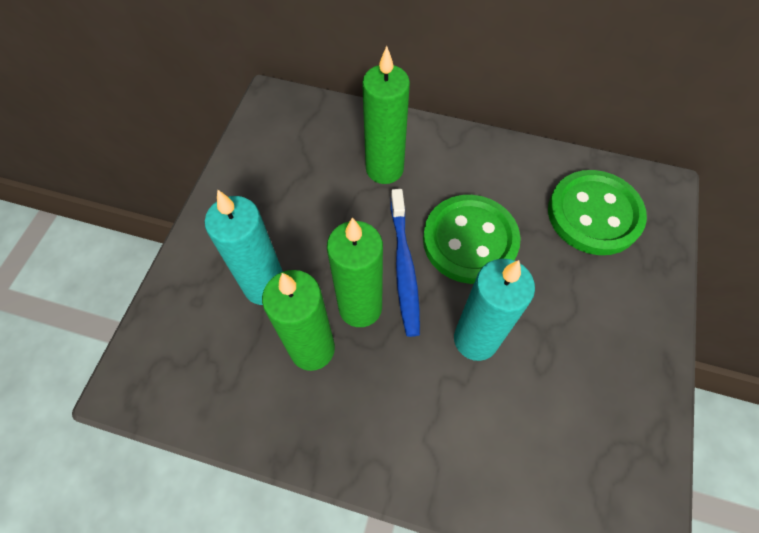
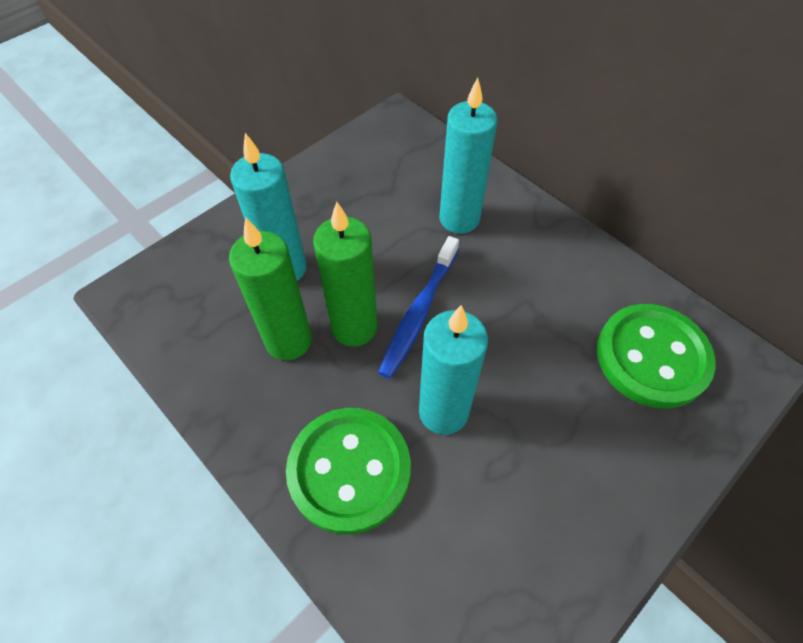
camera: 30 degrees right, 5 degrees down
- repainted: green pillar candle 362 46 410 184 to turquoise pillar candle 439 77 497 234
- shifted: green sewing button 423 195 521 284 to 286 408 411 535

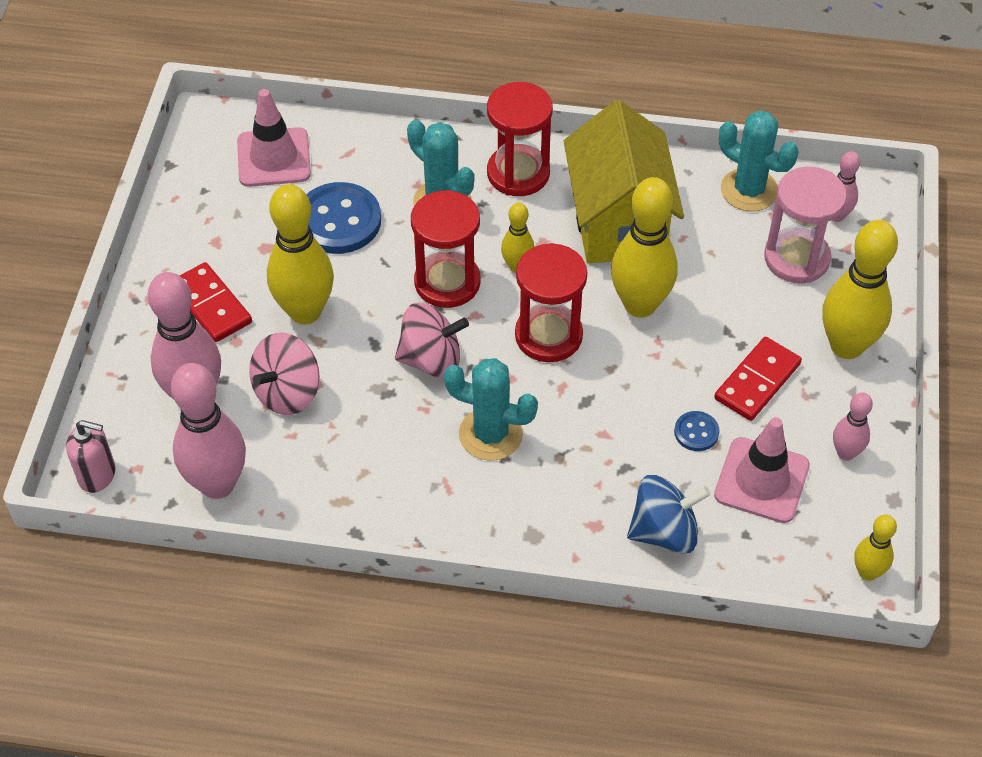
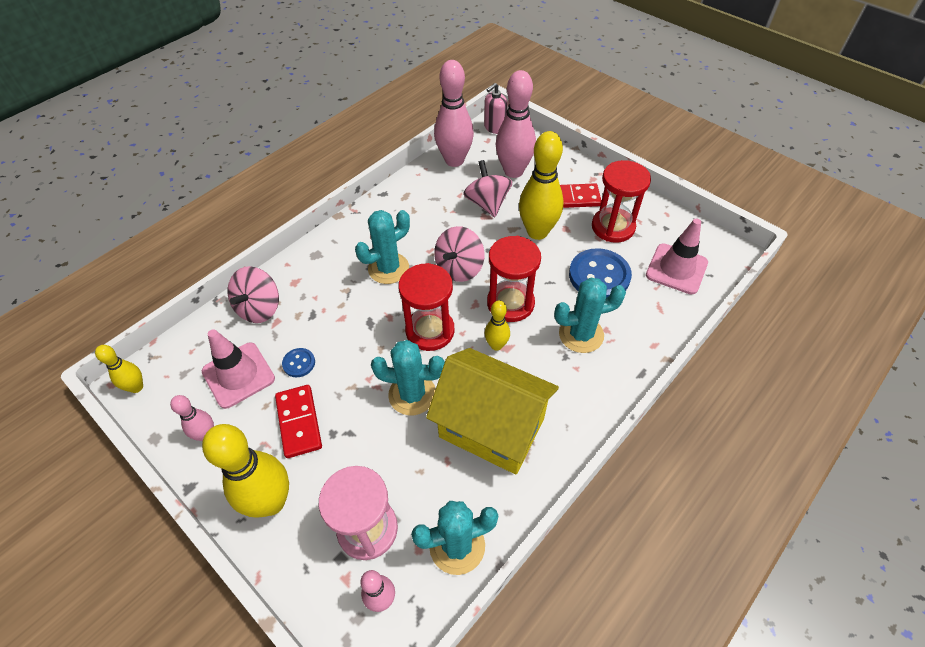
camera: 125 degrees right, 0 degrees up
- shifted: crimson hourglass 487 82 553 196 to 592 160 651 243
- swapped: golden bowling pin 611 177 678 318 to turquoise prickly plant 371 340 445 415
- repainted: cobalt toy top 627 475 711 554 to rose-pink toy top 228 266 279 323

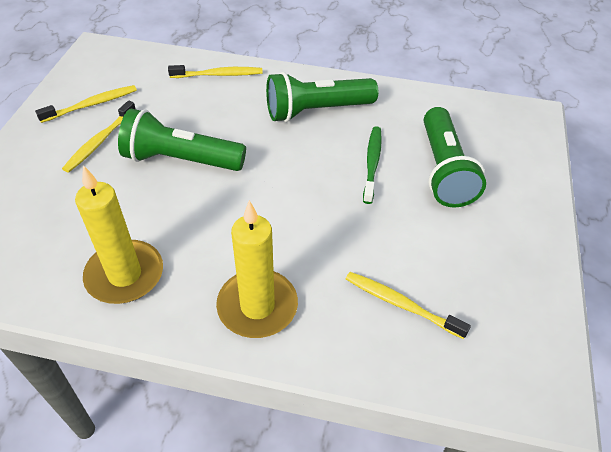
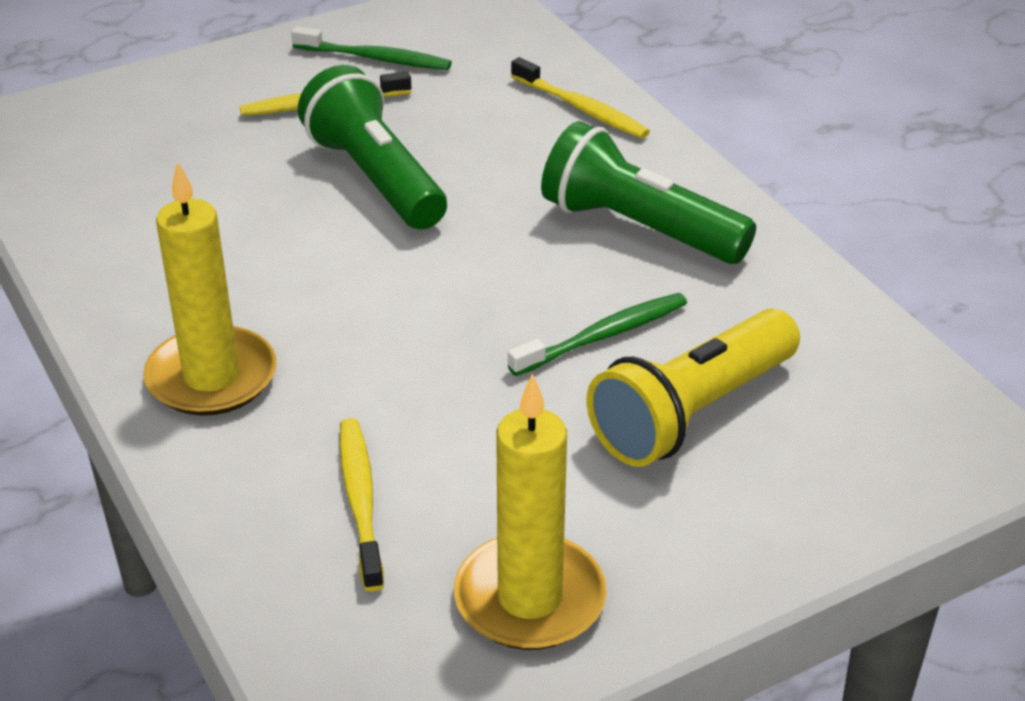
camera: 50 degrees right, 10 degrees down
- repainted: golden tooth brush 35 85 137 123 to green tooth brush 291 26 452 70
- shifted: golden pillar candle 75 165 163 304 to 454 373 607 650
- repainted: green torch 424 107 486 208 to golden torch 586 309 800 467

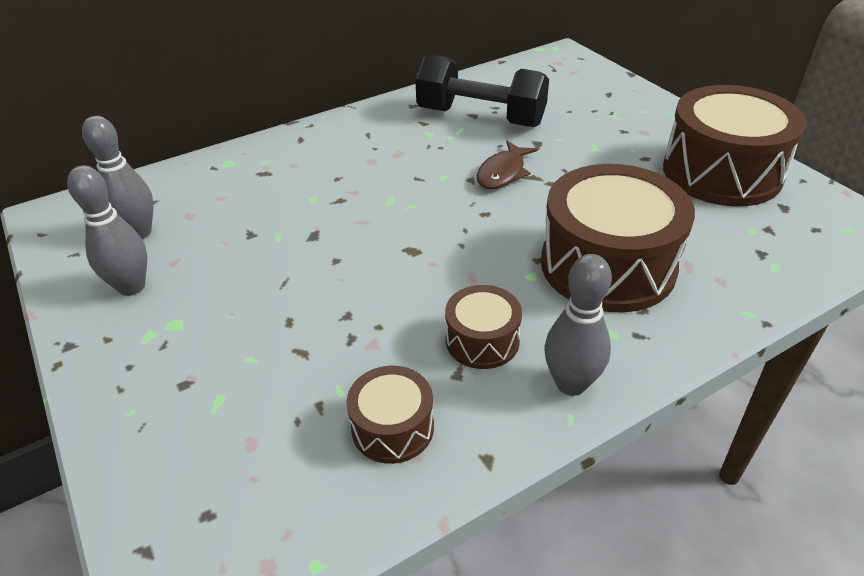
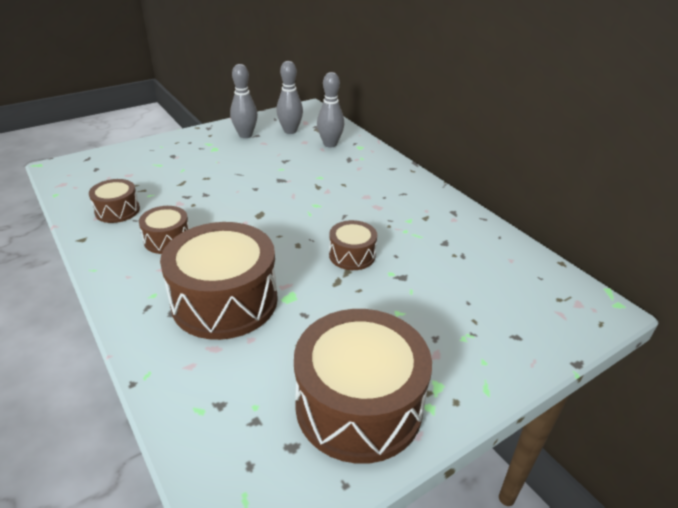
camera: 85 degrees right, 5 degrees down
- gone: black hand weight 415 54 549 127
- swapped: dark brown toy fish 477 141 538 189 to dark brown snare drum 329 220 377 270
- shifted: ash-grey bowling pin 545 254 612 396 to 317 72 344 148

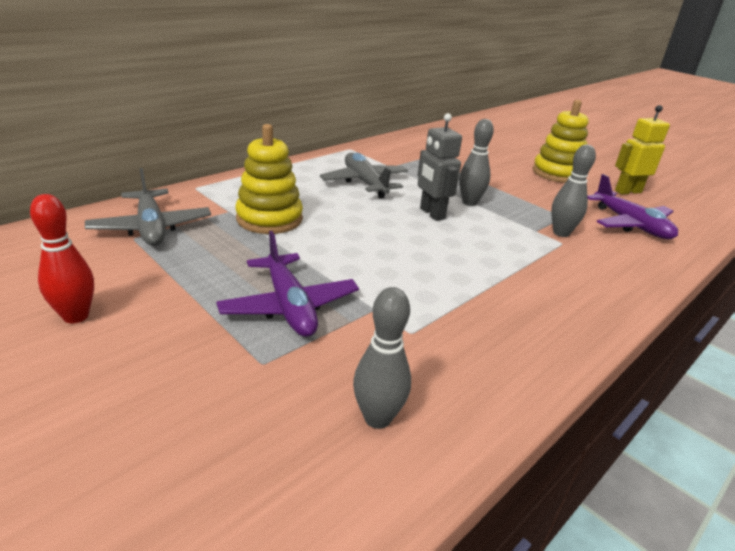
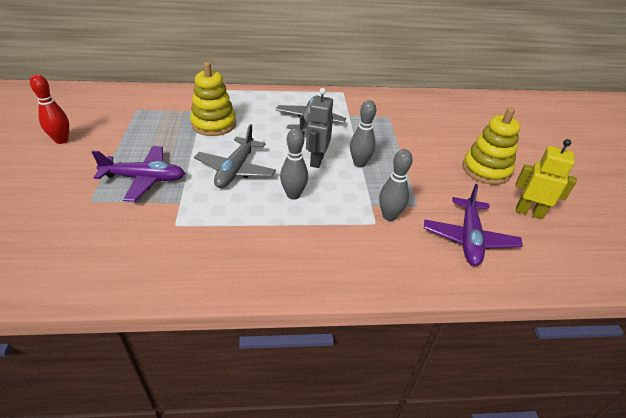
camera: 40 degrees right, 10 degrees up
- shifted: ash-grey aeroplane 85 168 211 246 to 194 124 276 188
- rotated: purple aeroplane 216 231 359 337 = 92 146 185 202 105 degrees counterclockwise
- shifted: ash-grey bowling pin 353 287 411 429 to 280 128 308 200

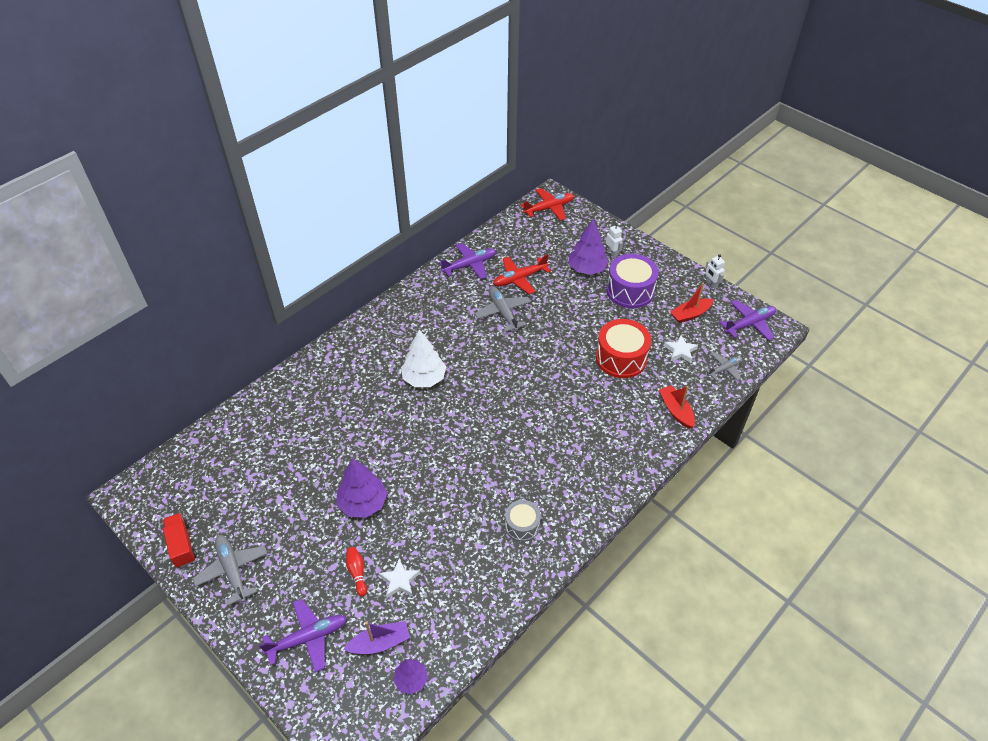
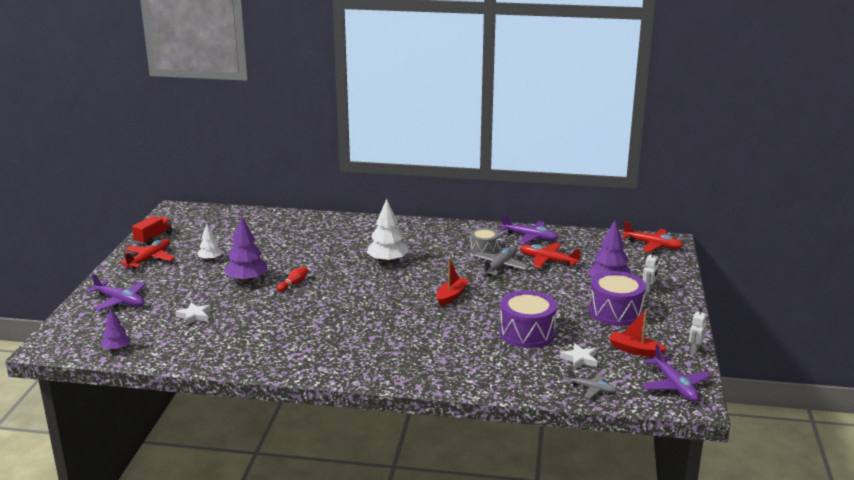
camera: 55 degrees right, 25 degrees down
- repainted: ash-grey aeroplane 193 535 268 606 to crimson aeroplane 119 239 175 269
- gone: purple sailboat 344 621 410 654
- shifted: crimson bowling pin 346 547 367 596 to 277 267 308 292
- shifted: ash-grey snare drum 505 500 541 542 to 470 228 499 254
- repainted: crimson snare drum 596 319 651 378 to purple snare drum 499 291 557 348
- shifted: crimson sailboat 659 385 695 429 to 436 258 469 306
- rotated: purple aeroplane 719 300 776 341 = 642 344 711 402 45 degrees clockwise
- new: snow-white fir tree 198 224 222 261

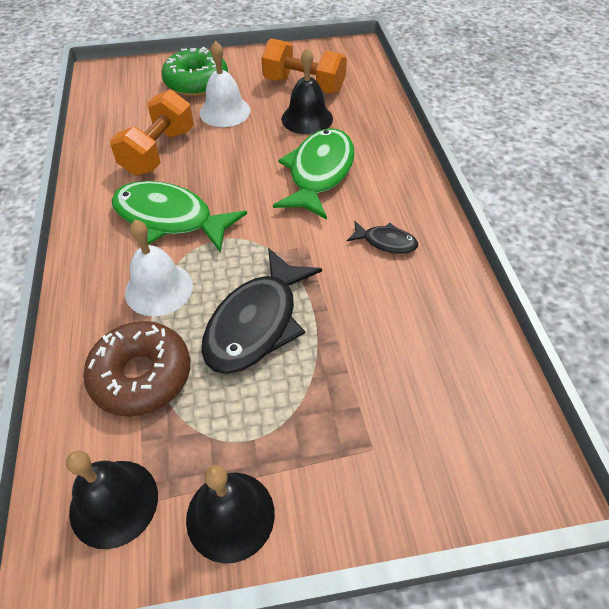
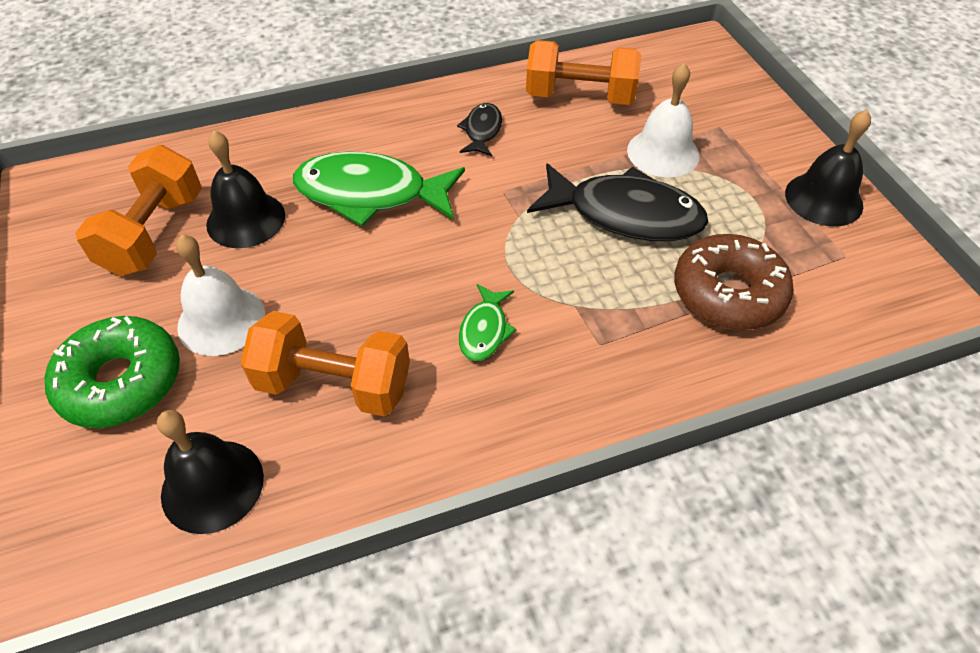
camera: 100 degrees left, 0 degrees up
- shifted: black hand bell 66 450 158 549 to 157 410 264 534
- scaled: green toy fish 111 181 247 253 = 459 284 516 361 x0.49
- shifted: snow-white hand bell 125 220 193 316 to 627 63 700 177
- new: orange-coloured hand weight 526 40 641 105

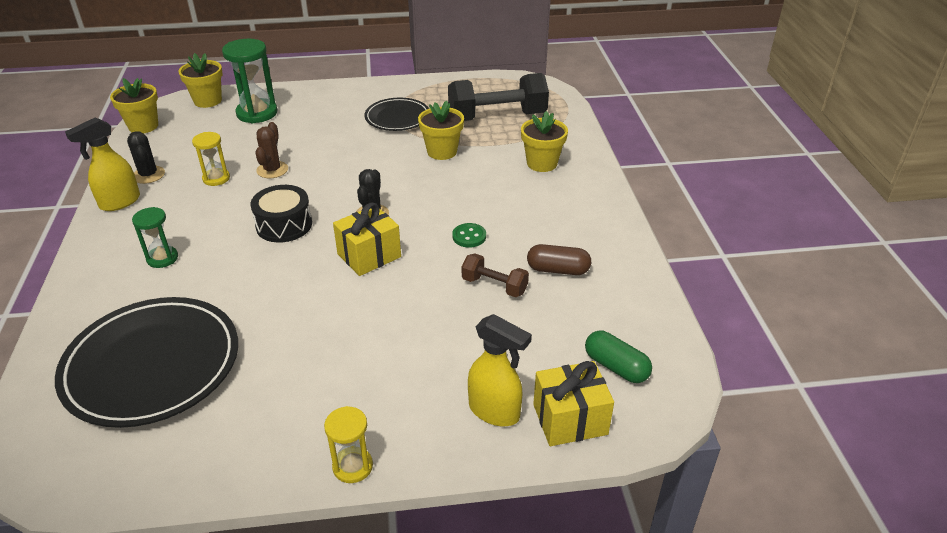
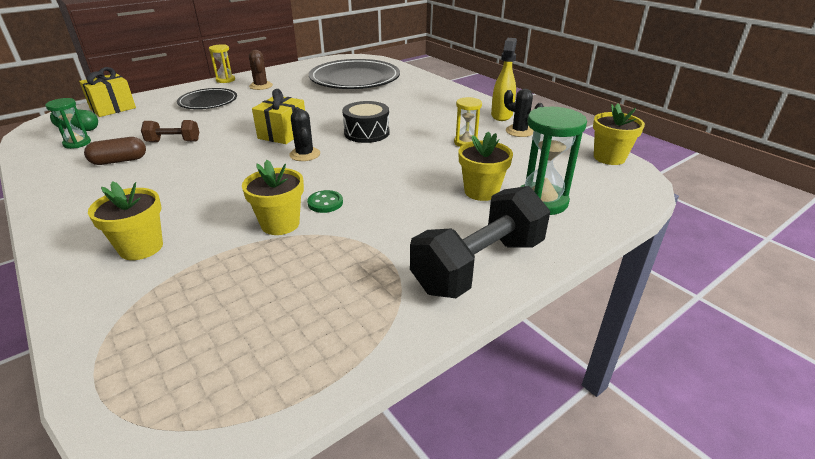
camera: 150 degrees right, 5 degrees down
- shifted: green hourglass 132 207 178 268 to 45 98 91 149
- shifted: golden potted plant 178 53 222 108 to 459 131 513 201
- shifted: dark brown prickly plant 255 122 288 178 to 249 50 273 90
- shifted: black flat dish 364 98 429 131 to 177 88 237 109
- shifted: black hand weight 448 73 549 121 to 410 186 550 298
- shifted: green sewing button 452 223 486 248 to 307 190 343 213
- gone: golden sprayer 468 314 532 426

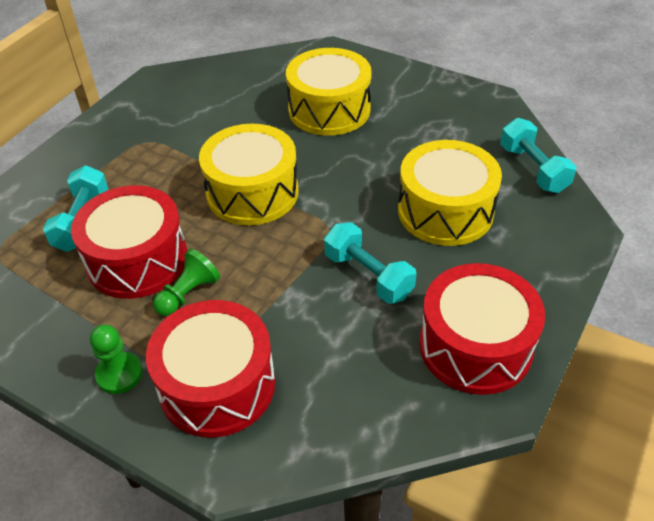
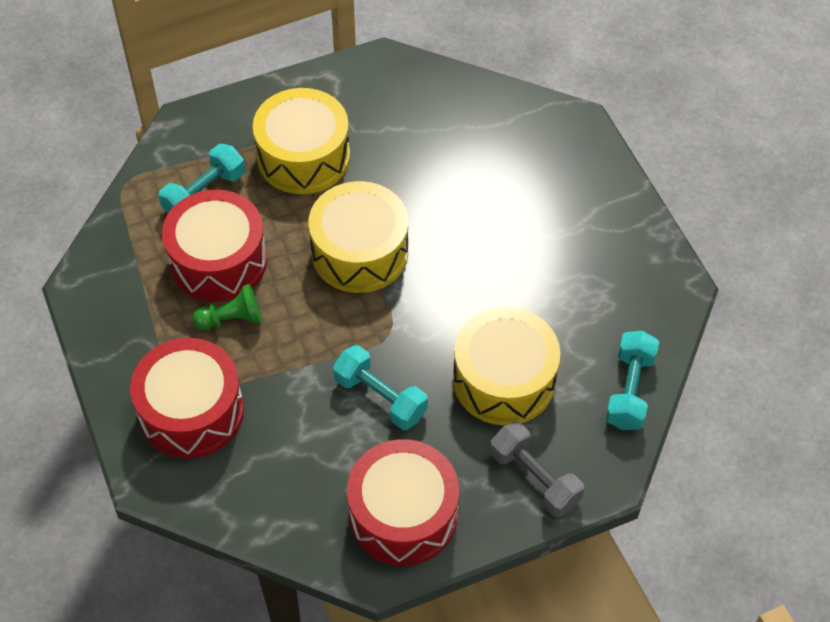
camera: 35 degrees right, 10 degrees up
- gone: green pawn 90 325 143 394
- shifted: golden snare drum 286 48 372 136 to 253 88 350 194
- rotated: turquoise hand weight 324 222 417 304 = 333 345 428 430 45 degrees counterclockwise
- new: ash-grey hand weight 490 421 585 517

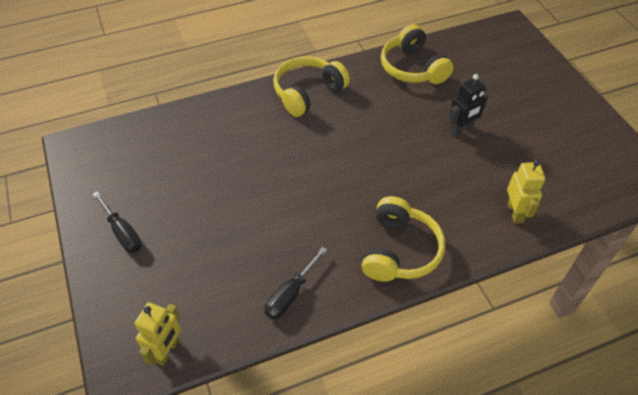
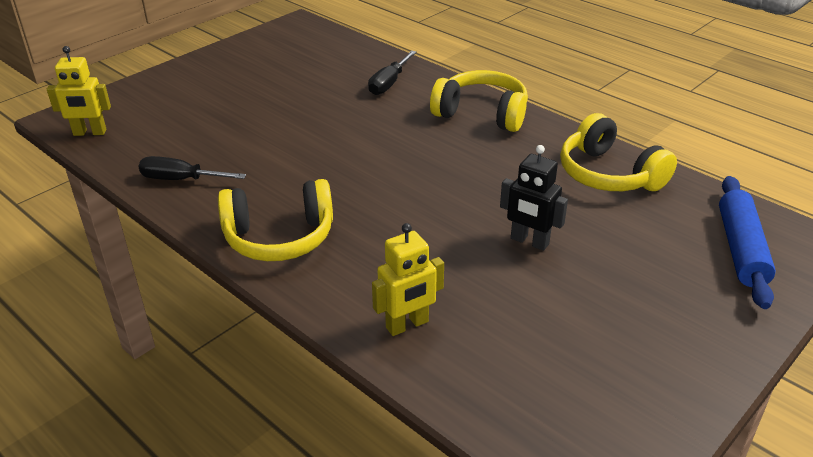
camera: 65 degrees right, 15 degrees down
- shifted: black hand screwdriver 93 191 142 253 to 368 51 417 95
- rotated: golden headphones 381 25 453 84 = 560 113 677 191 75 degrees counterclockwise
- new: cobalt pastry roller 719 176 776 309

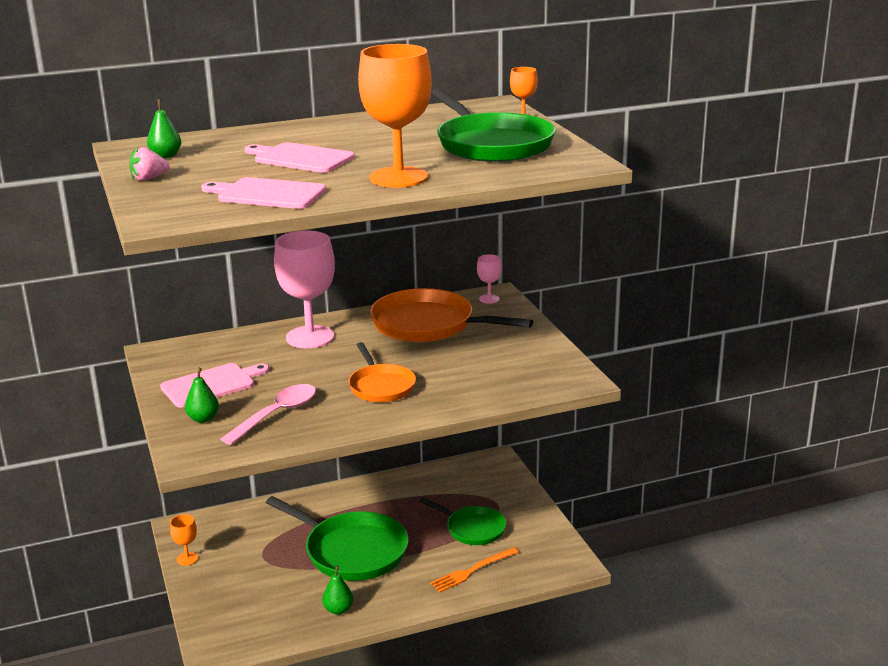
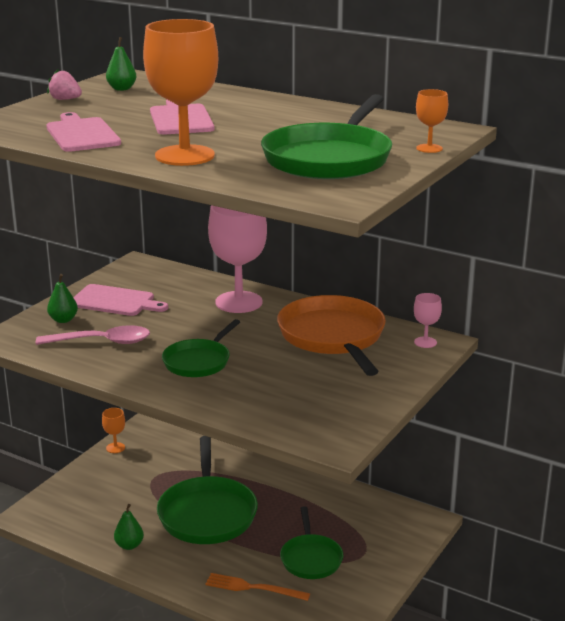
camera: 50 degrees right, 0 degrees up
- repainted: orange-coloured pan 348 342 416 402 to green pan 162 319 240 377

